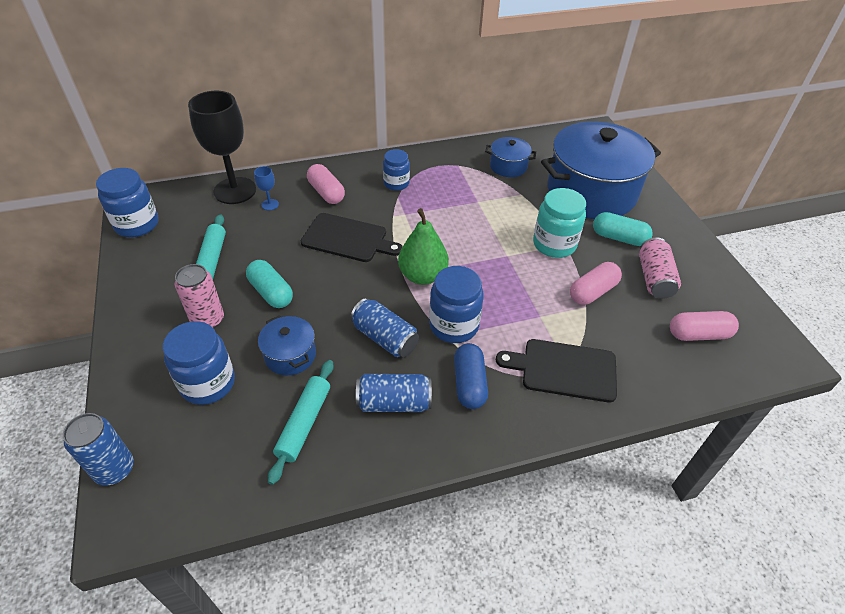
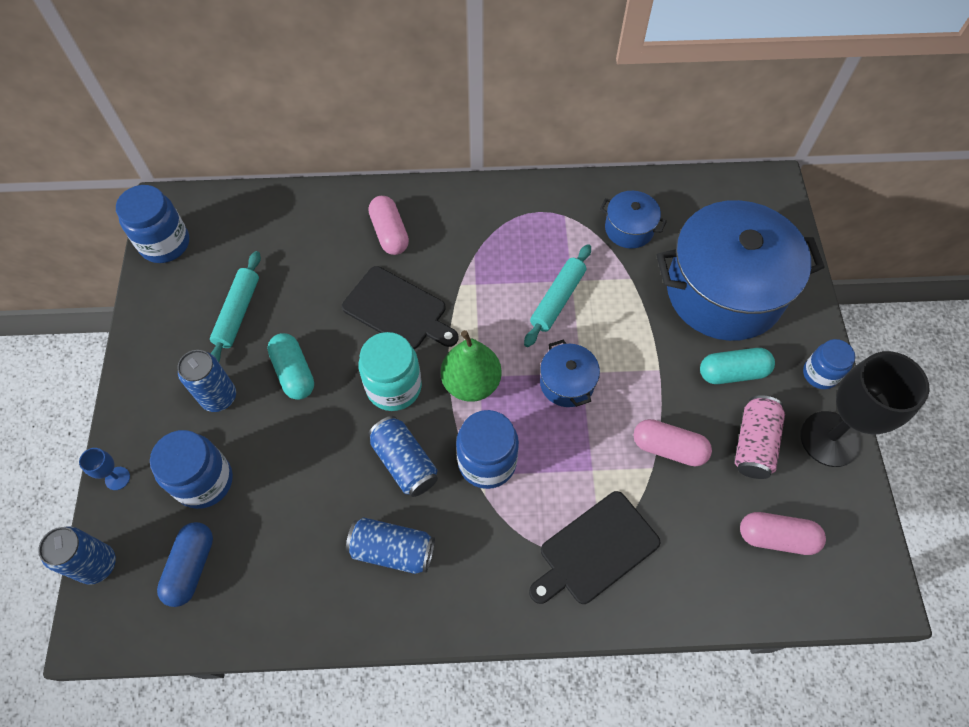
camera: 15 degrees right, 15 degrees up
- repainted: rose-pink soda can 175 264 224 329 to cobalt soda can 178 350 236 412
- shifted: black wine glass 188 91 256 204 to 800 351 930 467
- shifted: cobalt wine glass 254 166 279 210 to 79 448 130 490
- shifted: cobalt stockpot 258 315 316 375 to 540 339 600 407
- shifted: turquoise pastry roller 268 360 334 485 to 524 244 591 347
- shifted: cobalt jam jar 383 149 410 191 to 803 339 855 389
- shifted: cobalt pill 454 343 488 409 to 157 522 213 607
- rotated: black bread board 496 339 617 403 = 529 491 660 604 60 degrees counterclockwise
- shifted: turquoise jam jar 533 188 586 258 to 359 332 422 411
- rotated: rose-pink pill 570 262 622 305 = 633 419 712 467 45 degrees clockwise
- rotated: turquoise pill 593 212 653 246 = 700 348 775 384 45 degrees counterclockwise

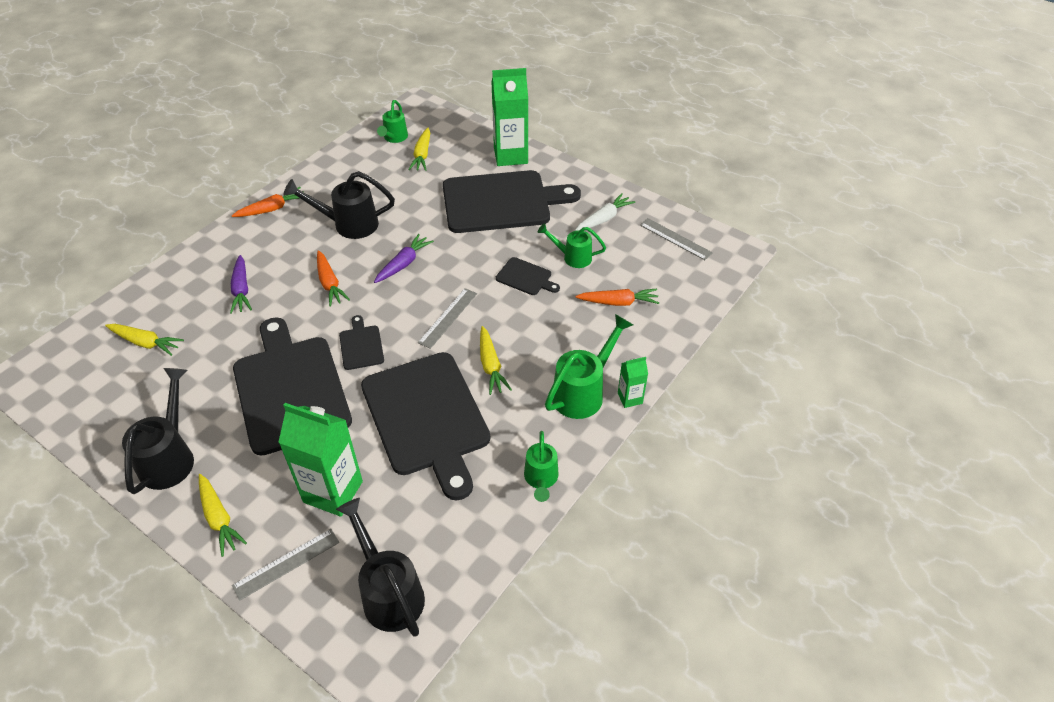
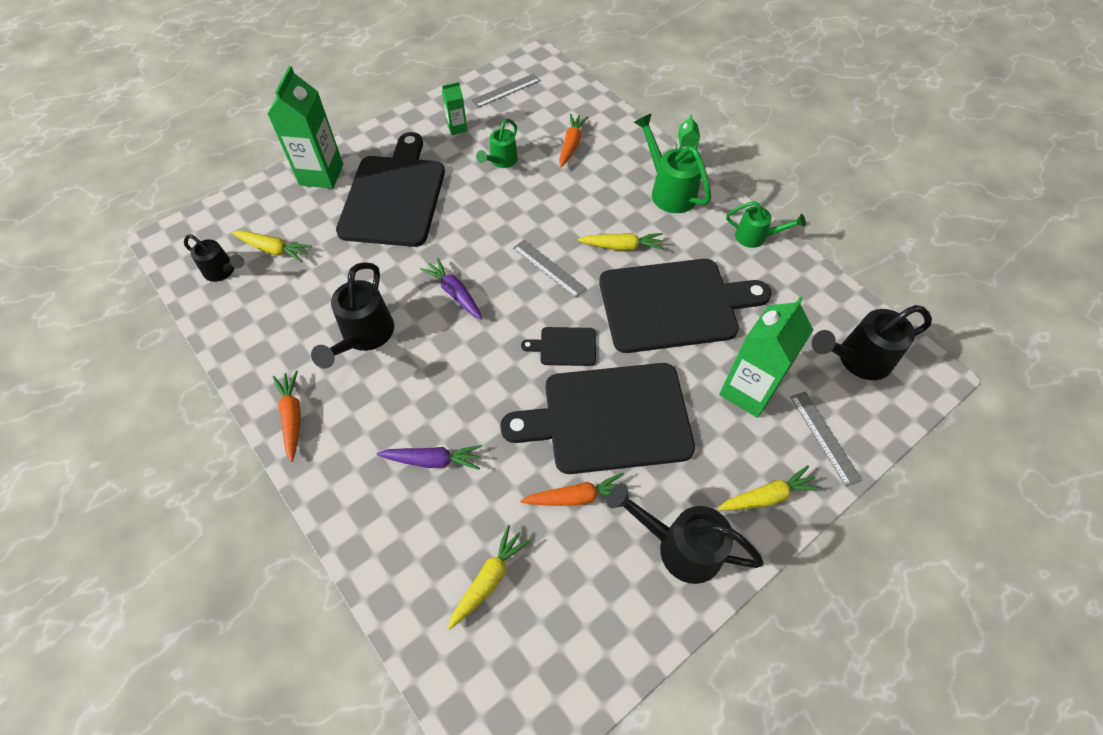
camera: 75 degrees left, 10 degrees up
- shifted: orange-coloured toy carrot 317 251 350 306 to 520 473 630 506
- repainted: green watering can 377 100 408 143 to black watering can 184 234 244 282
- gone: black bread board 496 257 560 295
- swapped: snow-white toy carrot 575 193 635 231 to green carton 442 82 467 135

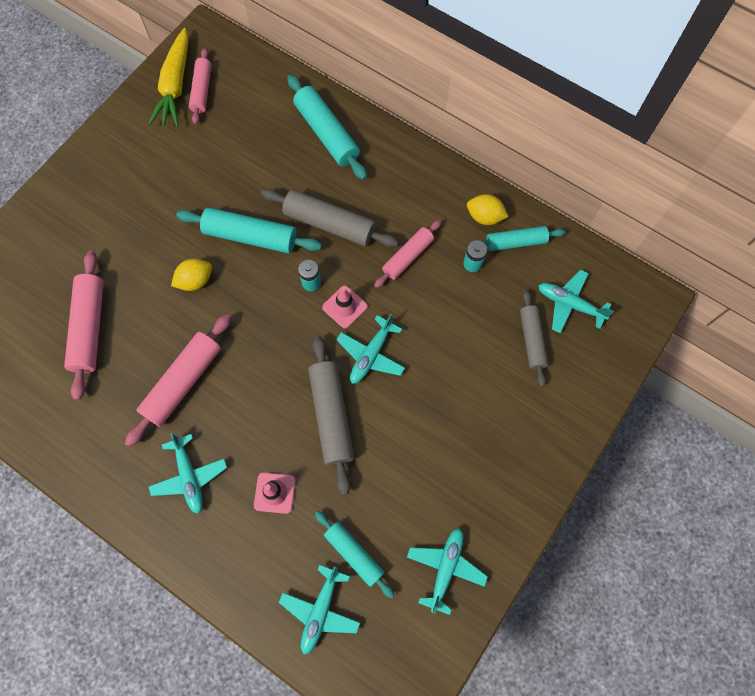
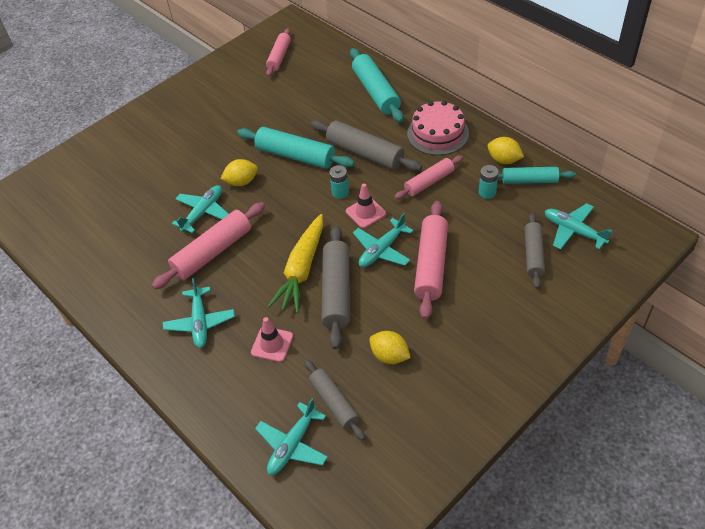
camera: 15 degrees right, 20 degrees down
- shifted: rose-pink pastry roller 64 251 104 400 to 414 201 448 320
- shifted: golden toy carrot 148 28 189 127 to 267 214 323 313
- repainted: turquoise pastry roller 315 511 394 598 to ash-grey pastry roller 304 359 365 440
- shifted: turquoise aeroplane 407 528 488 615 to 172 185 229 233
- new: golden toy lemon 369 331 410 364
- new: rose-pink layer cake 407 100 469 155

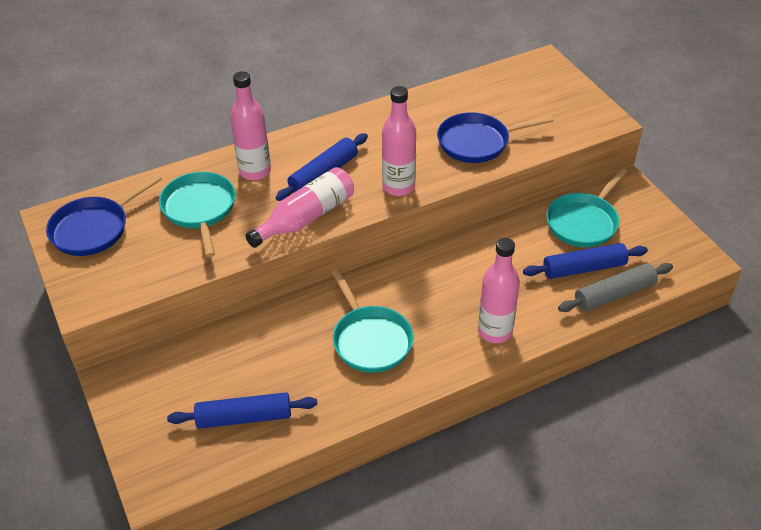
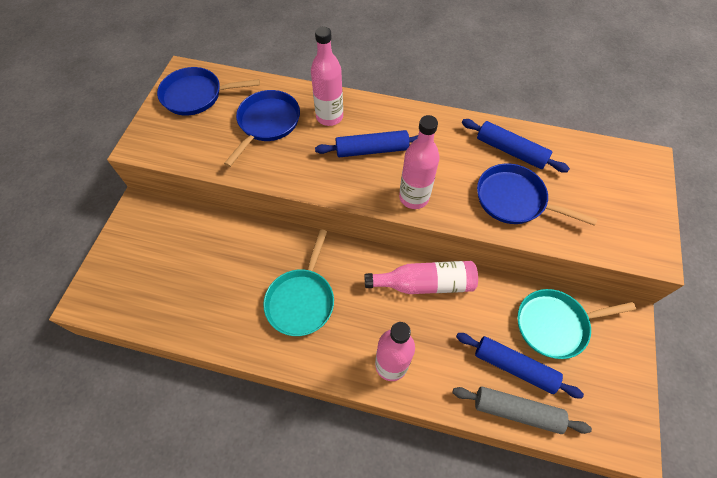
camera: 40 degrees right, 15 degrees up
- repainted: turquoise pan 159 172 236 257 to cobalt pan 224 90 300 167
- shifted: cobalt pastry roller 167 392 318 429 to 462 119 570 173
- shifted: rose-pink bottle 245 167 354 248 to 364 261 478 294

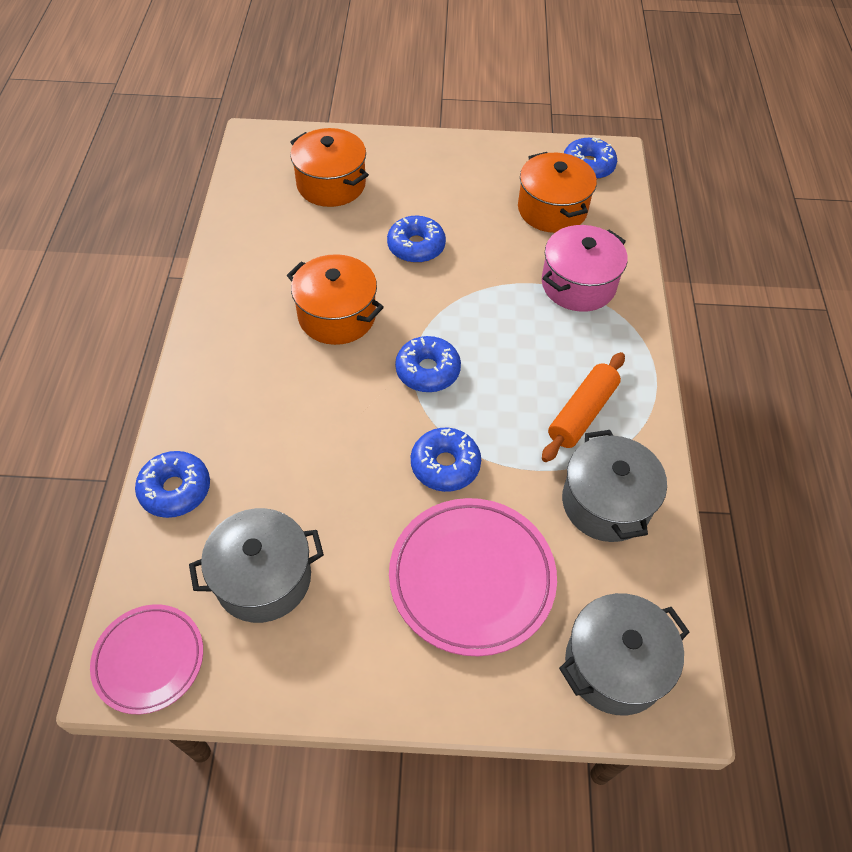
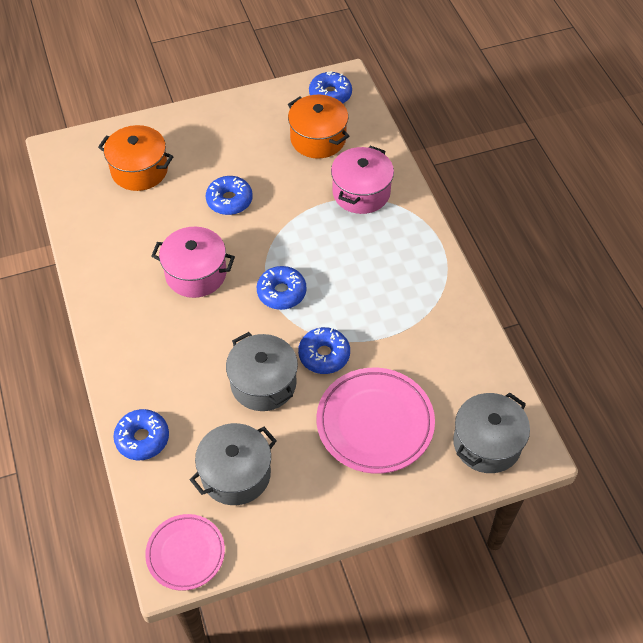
camera: 20 degrees left, 0 degrees up
- repainted: orange-coloured stockpot 287 254 384 345 to rose-pink stockpot 151 227 235 298
- gone: orange-coloured pastry roller 542 352 625 462
- shifted: ash-grey stockpot 562 430 667 542 to 226 332 298 411

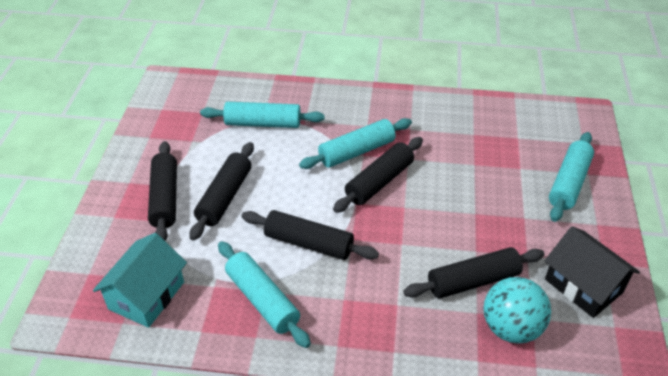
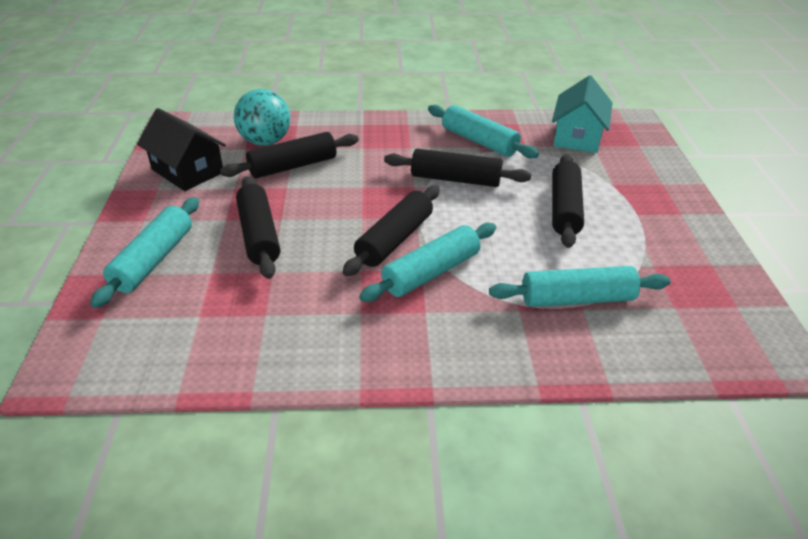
camera: 170 degrees right, 5 degrees down
- shifted: black pastry roller 148 141 177 241 to 236 176 280 279

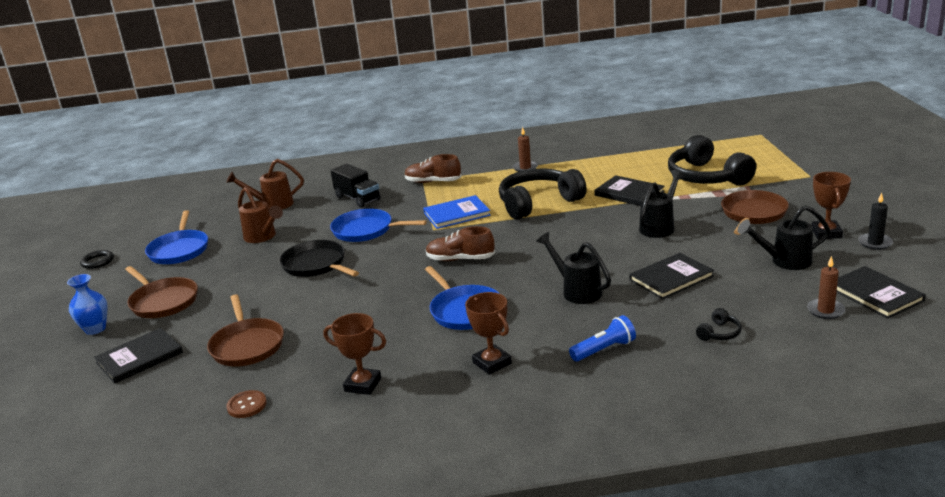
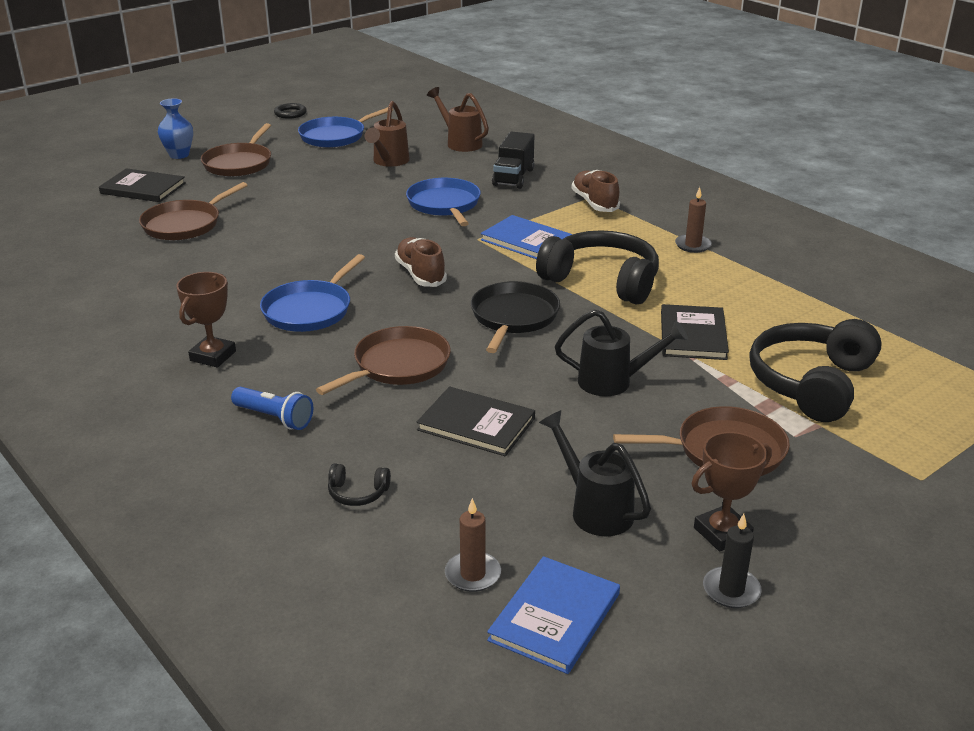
camera: 55 degrees right, 5 degrees up
- gone: dark brown sewing button 226 390 267 418
- shifted: black pan 279 240 359 277 to 471 281 560 353
- gone: dark brown award cup 323 313 386 395
- swapped: black watering can 536 232 611 304 to dark brown pan 316 326 451 395
- repainted: black hardcover 836 266 926 318 to cobalt hardcover 487 556 620 674

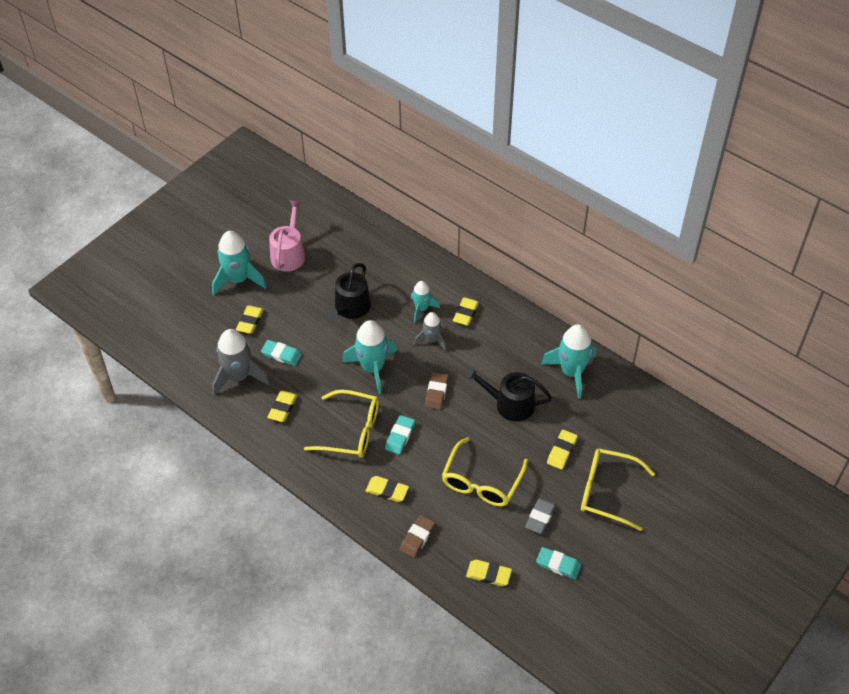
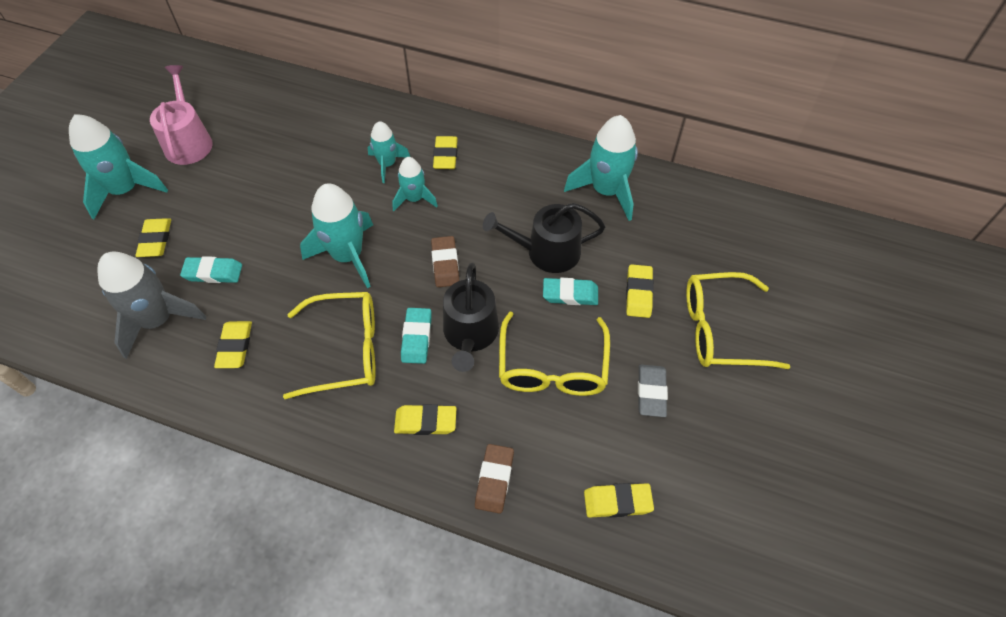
camera: 20 degrees left, 5 degrees up
- shifted: black watering can 325 263 371 320 to 443 263 499 372
- repainted: ash-grey spaceship 414 312 446 351 to turquoise spaceship 392 157 438 211
- shifted: turquoise pencil eraser 536 547 581 579 to 543 278 598 305

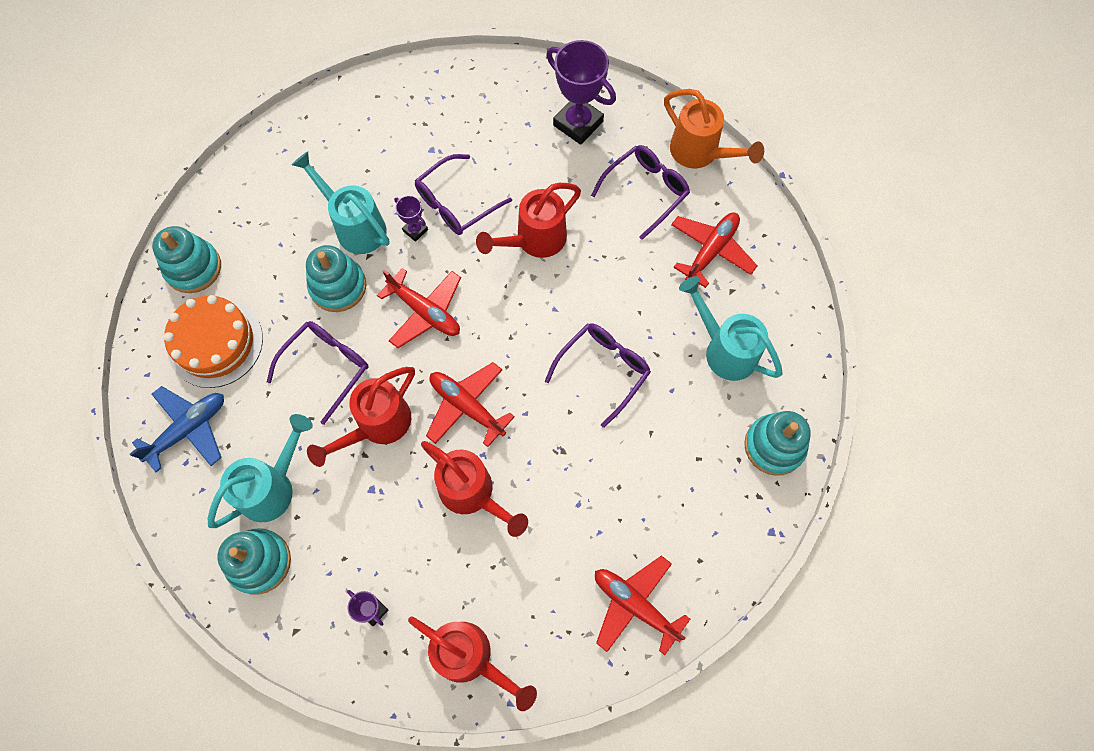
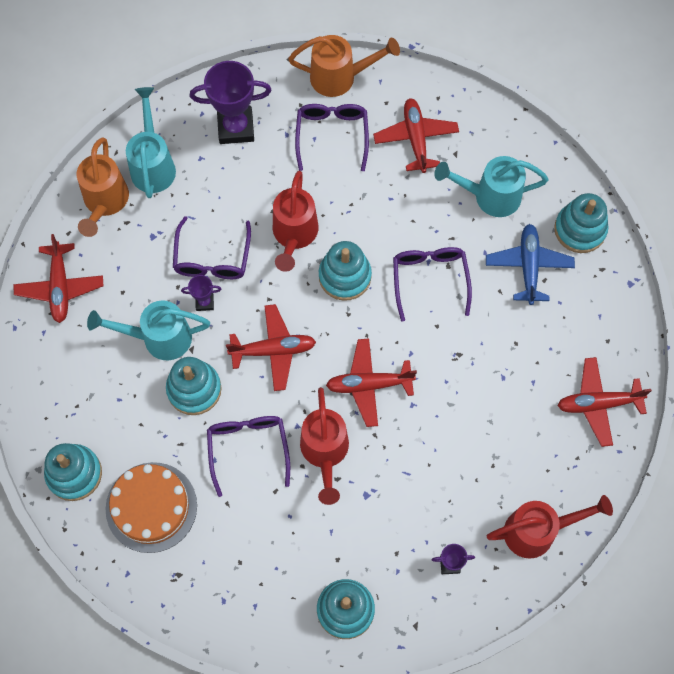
camera: 45 degrees left, 0 degrees up
- shifted: cobalt aeroplane 130 386 224 472 to 486 224 575 305
- shifted: turquoise watering can 208 414 313 528 to 126 87 176 198
- gone: crimson watering can 421 441 528 537
- new: crimson aeroplane 13 234 103 323
- new: orange-coloured watering can 77 137 129 237
- new: turquoise stacking toy 319 241 372 301

